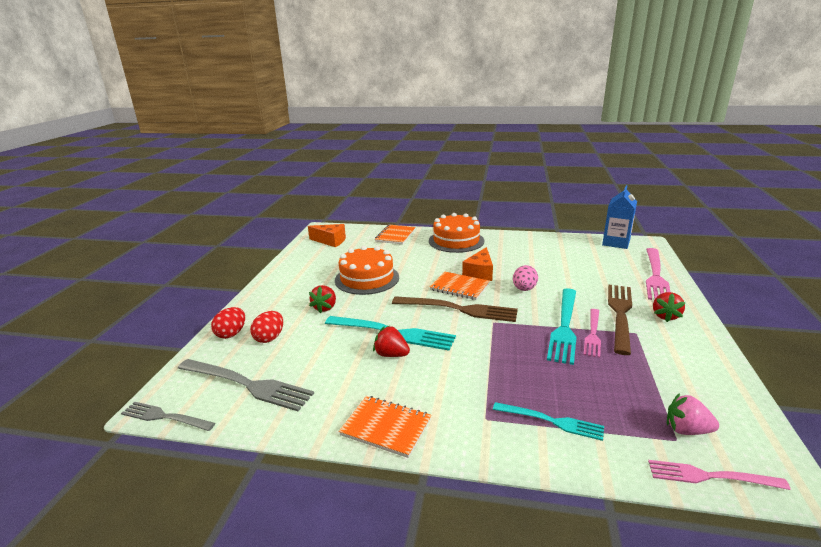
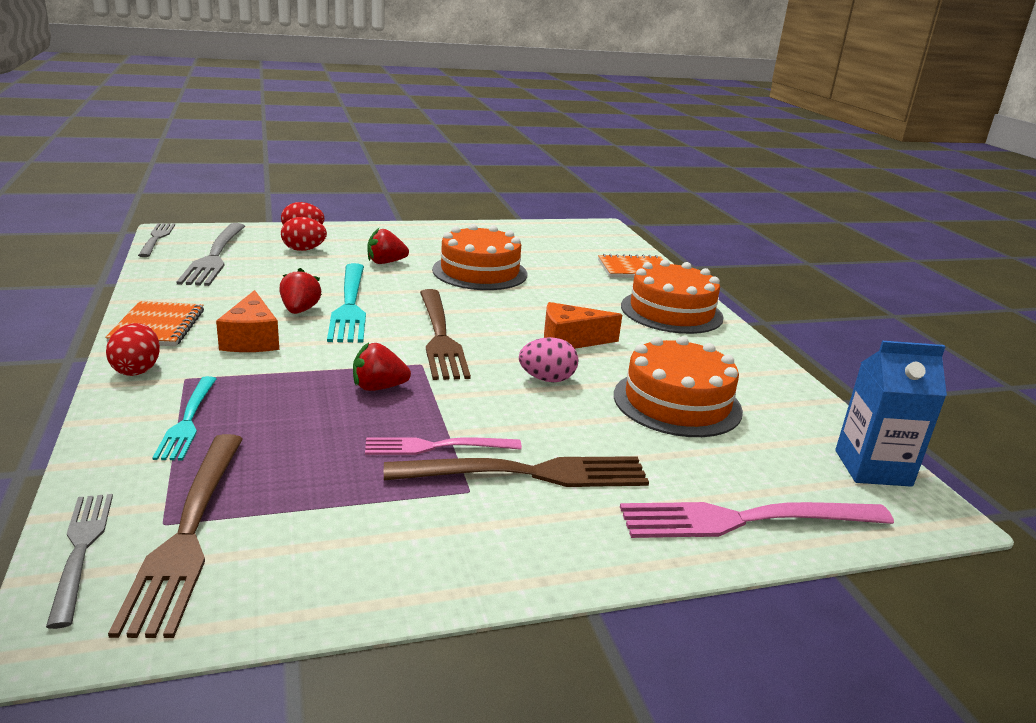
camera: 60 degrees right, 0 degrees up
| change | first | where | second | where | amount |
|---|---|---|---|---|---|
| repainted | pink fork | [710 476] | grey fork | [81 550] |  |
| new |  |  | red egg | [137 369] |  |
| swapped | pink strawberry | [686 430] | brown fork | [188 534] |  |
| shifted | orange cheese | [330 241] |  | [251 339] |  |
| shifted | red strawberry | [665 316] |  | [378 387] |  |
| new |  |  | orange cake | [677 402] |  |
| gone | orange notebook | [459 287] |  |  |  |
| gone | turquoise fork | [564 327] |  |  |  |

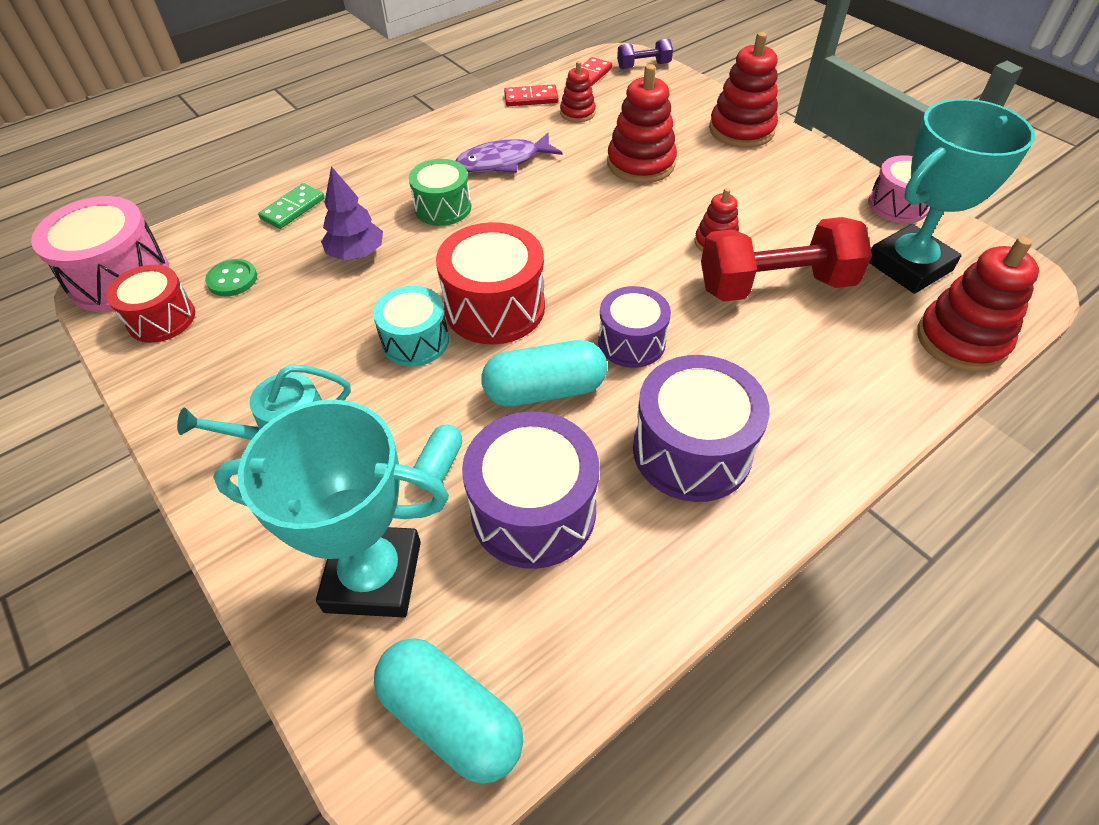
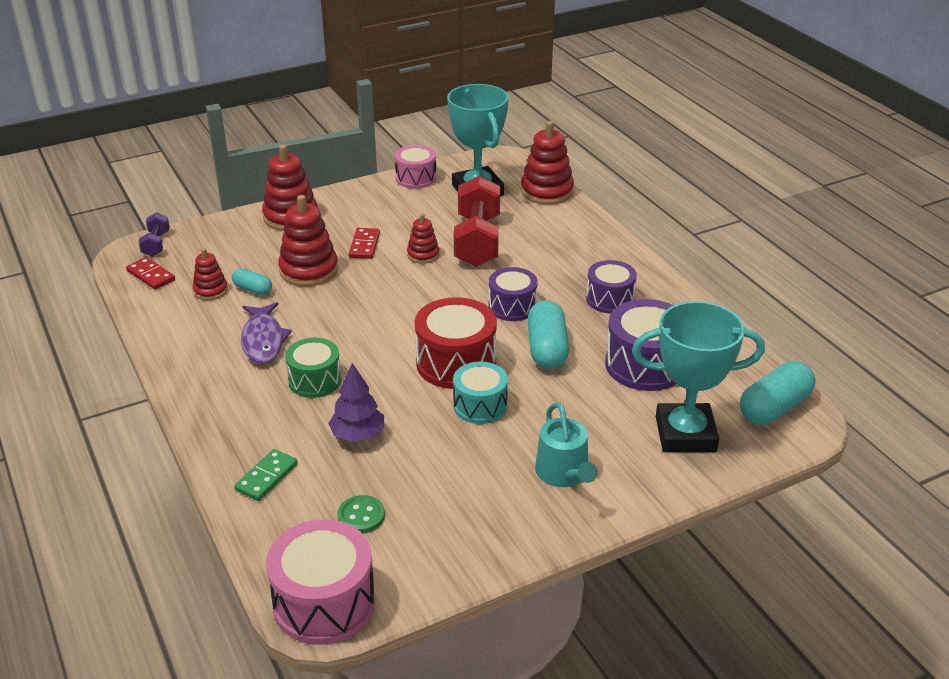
camera: 80 degrees left, 15 degrees down
| change | first | where | second | where | amount |
|---|---|---|---|---|---|
| shifted | turquoise capsule | [439 465] |  | [253 289] |  |
| rotated | green domino | [293 208] |  | [266 477] | 75 degrees clockwise |
| shifted | red domino | [531 98] |  | [364 245] |  |
| scaled | purple drum | [691 450] |  | [610 299] | x0.64 |
| rotated | turquoise trophy | [373 576] |  | [685 434] | 75 degrees clockwise |
| gone | red drum | [161 319] |  |  |  |

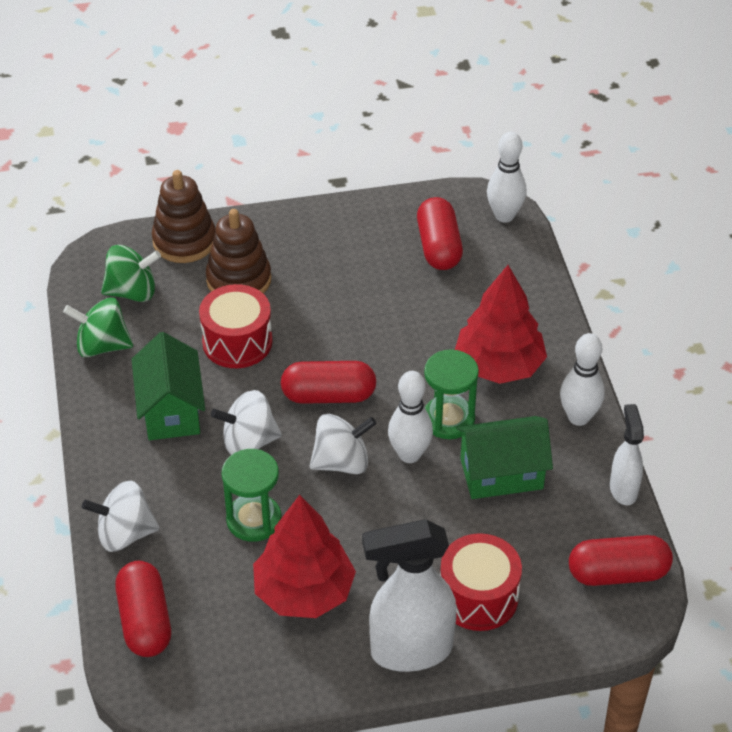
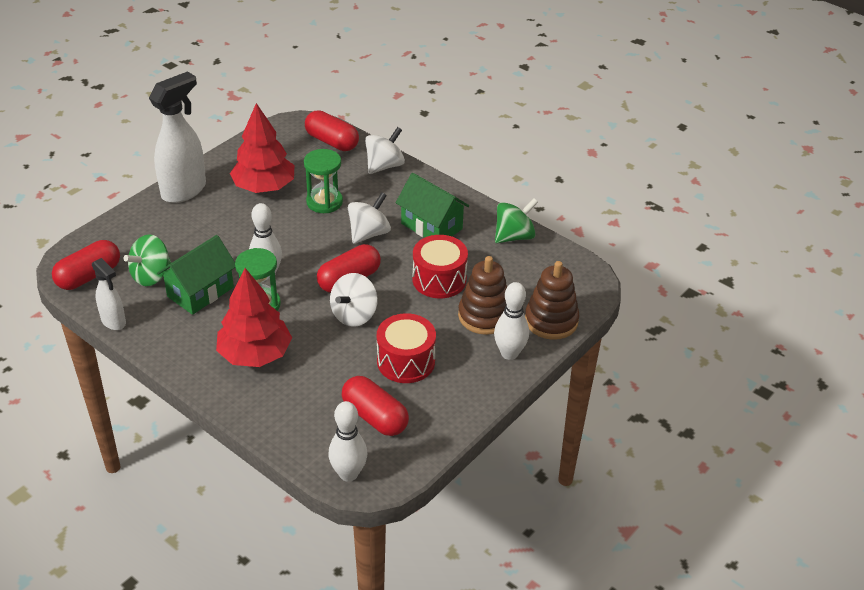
camera: 140 degrees right, 5 degrees down
| change | first | where | second | where | amount |
|---|---|---|---|---|---|
| shifted | green spinning top | [132 292] |  | [151 276] |  |
| shifted | white spinning top | [342 462] |  | [354 315] |  |
| shifted | red drum | [478 597] |  | [406 361] |  |
| shifted | white bowling pin | [578 417] |  | [509 353] |  |

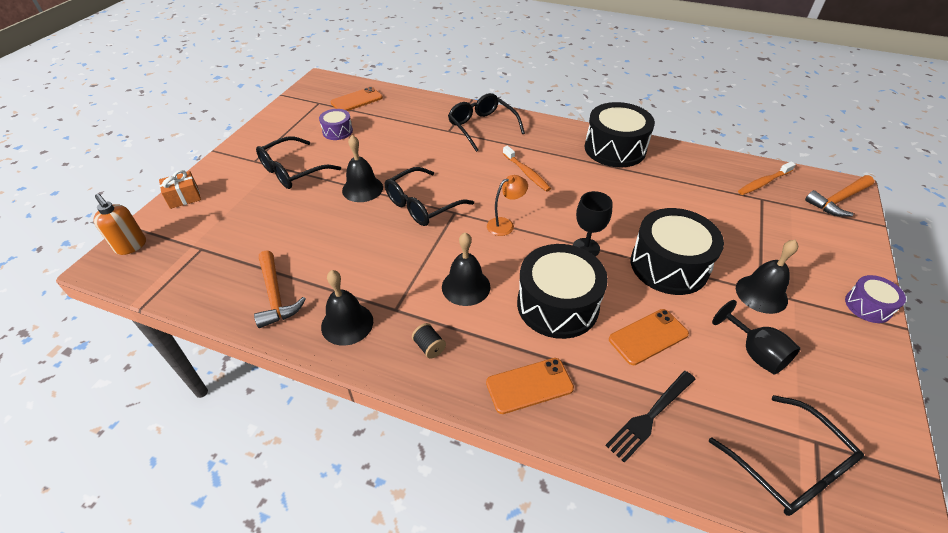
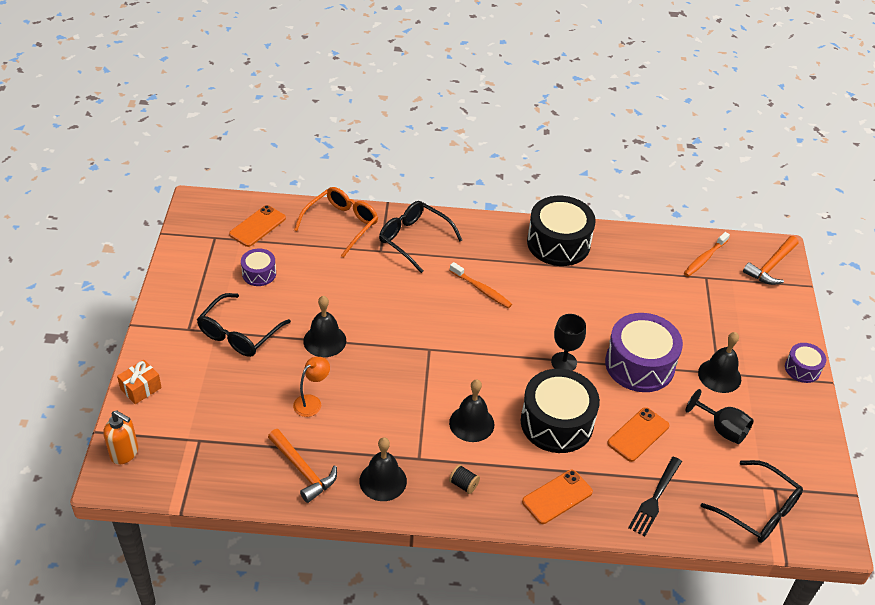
camera: 20 degrees left, 0 degrees up
| change | first | where | second | where | amount |
|---|---|---|---|---|---|
| shifted | orange lamp | [505 224] |  | [312 402] |  |
| new |  |  | orange glasses | [341 225] |  |
| repainted | black drum | [669 265] | purple drum | [639 364] |  |
| gone | black glasses | [423 205] |  |  |  |

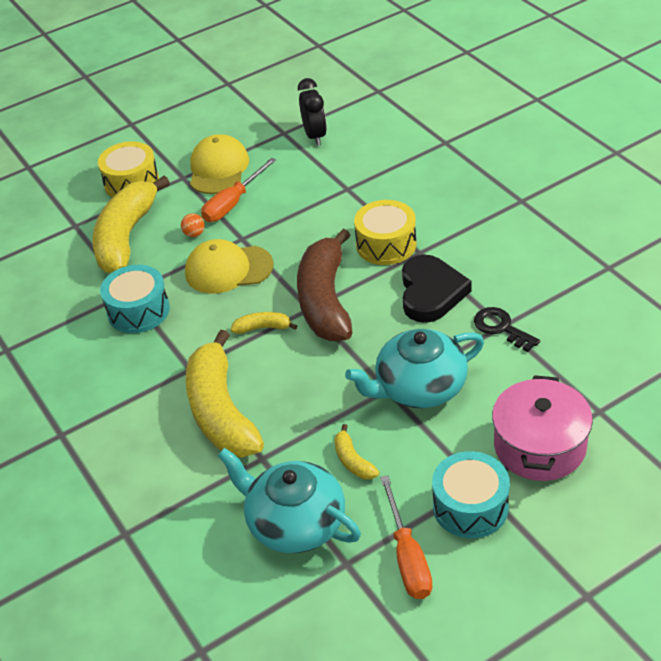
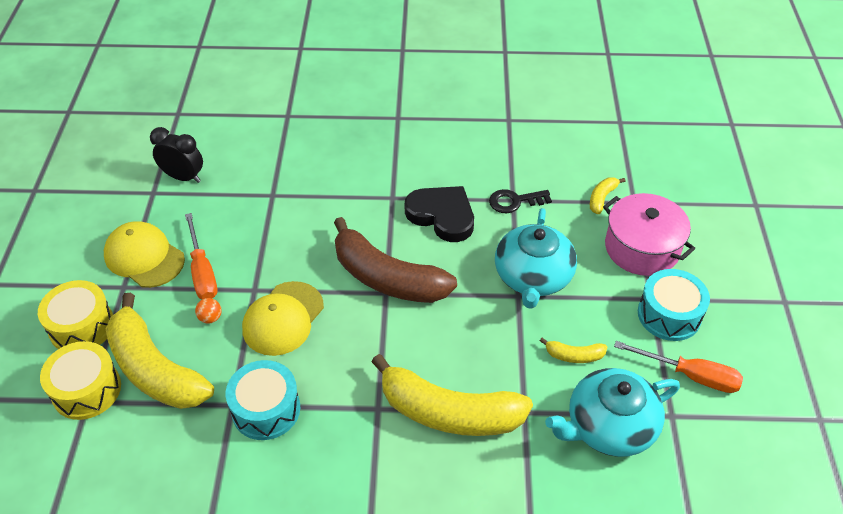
camera: 60 degrees left, 5 degrees up
| change | first | where | second | where | amount |
|---|---|---|---|---|---|
| shifted | yellow drum | [386 244] |  | [86 390] |  |
| shifted | yellow banana | [263 328] |  | [602 198] |  |

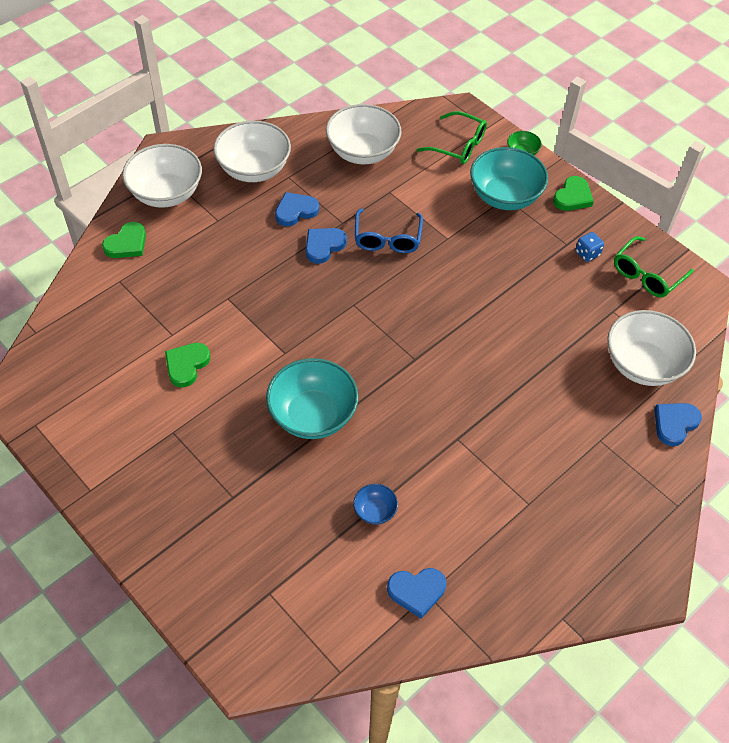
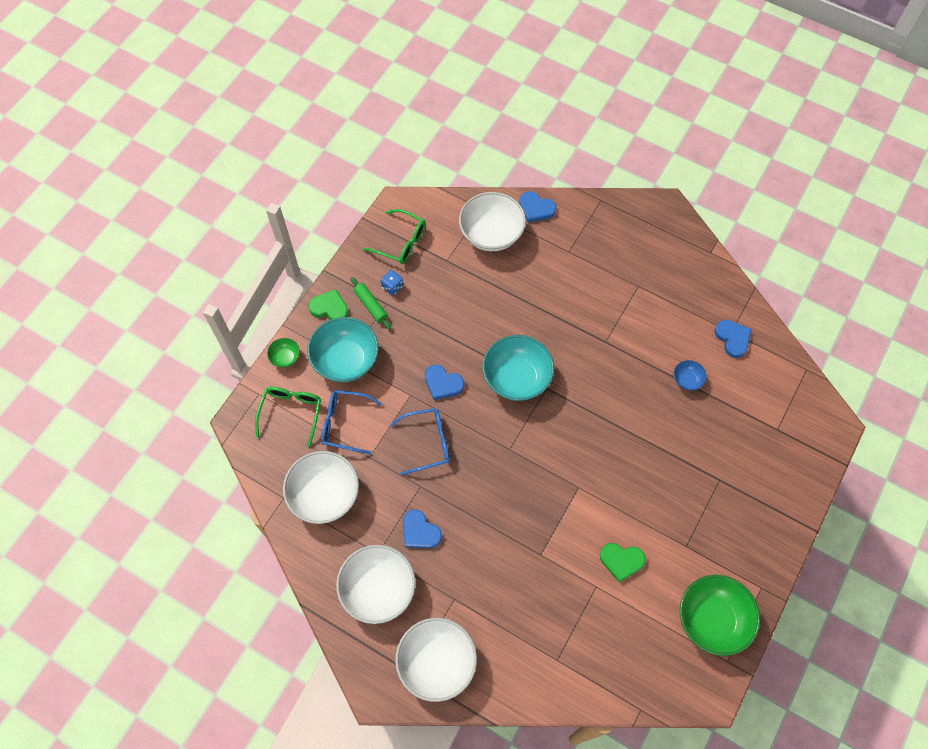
camera: 105 degrees left, 10 degrees up
| change | first | where | second | where | amount |
|---|---|---|---|---|---|
| new |  |  | blue glasses | [344 424] |  |
| new |  |  | green rolling pin | [371 305] |  |
| shifted | blue heart | [324 246] |  | [442 383] |  |
| shifted | turquoise bowl | [313 415] |  | [516 378] |  |
| new |  |  | green bowl | [712 620] |  |
| gone | green heart | [127 243] |  |  |  |

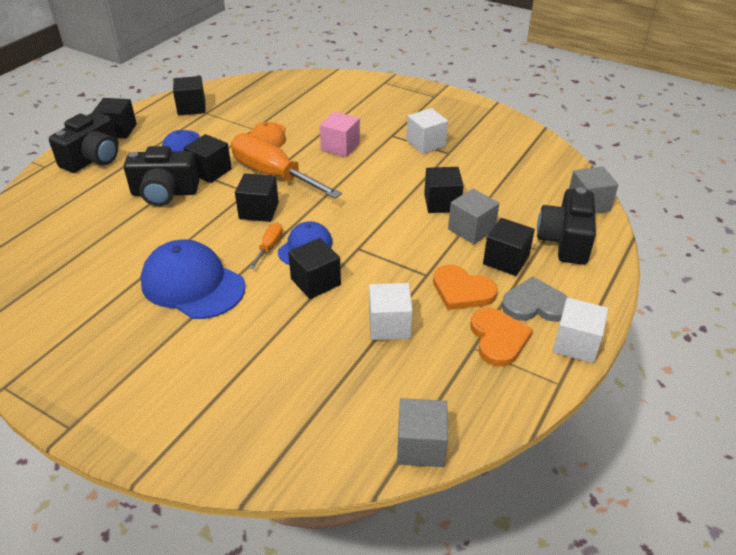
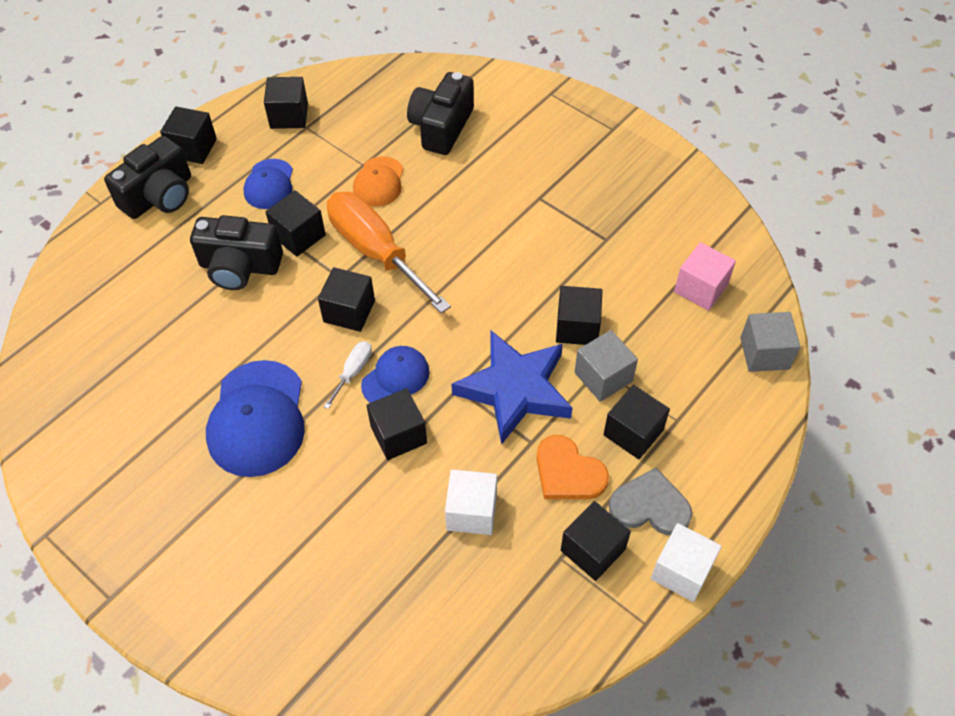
camera: 10 degrees right, 15 degrees up
| change | first | where | second | where | amount |
|---|---|---|---|---|---|
| rotated | blue cap | [192 284] |  | [257 418] | 135 degrees counterclockwise |
| repainted | orange screwdriver | [269 246] | white screwdriver | [353 372] |  |
| shifted | black camera | [565 241] |  | [441 127] |  |
| new |  |  | blue star | [515 389] |  |
| swapped | orange heart | [498 338] | black cube | [592 550] |  |
| shifted | pink cube | [340 147] |  | [701 288] |  |
| gone | grey cube | [420 446] |  |  |  |
| gone | white cube | [426 143] |  |  |  |

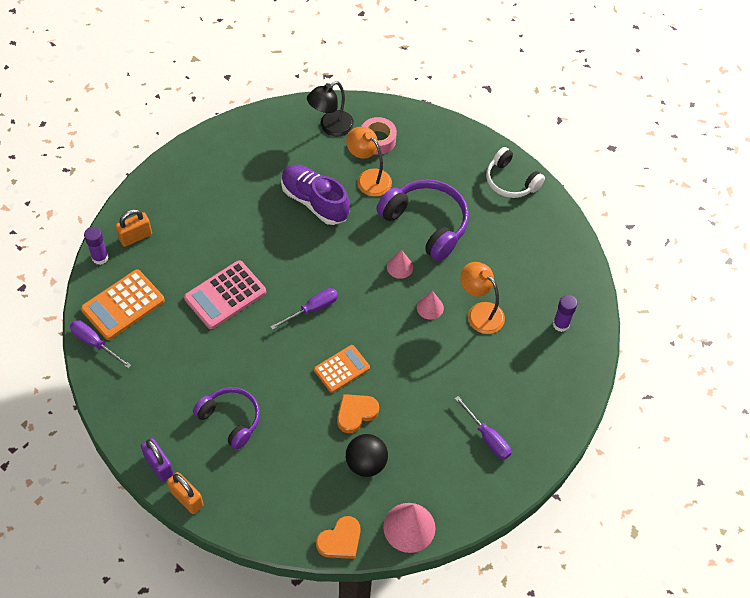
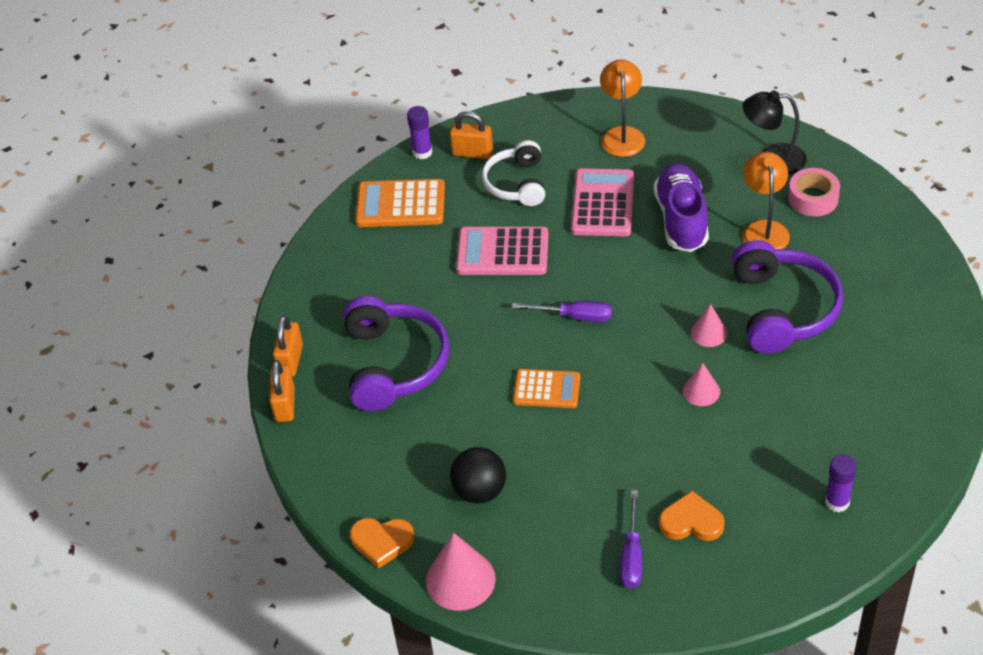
camera: 50 degrees right, 10 degrees down
| change | first | where | second | where | amount |
|---|---|---|---|---|---|
| repainted | purple padlock | [159 465] | orange padlock | [290 360] |  |
| scaled | purple headphones | [230 419] |  | [393 364] | x1.53 |
| shifted | white headphones | [510 181] |  | [517 183] |  |
| new |  |  | pink calculator | [603 204] |  |
| shifted | orange lamp | [480 312] |  | [622 135] |  |
| shifted | orange heart | [356 413] |  | [691 522] |  |
| gone | purple screwdriver | [95 343] |  |  |  |

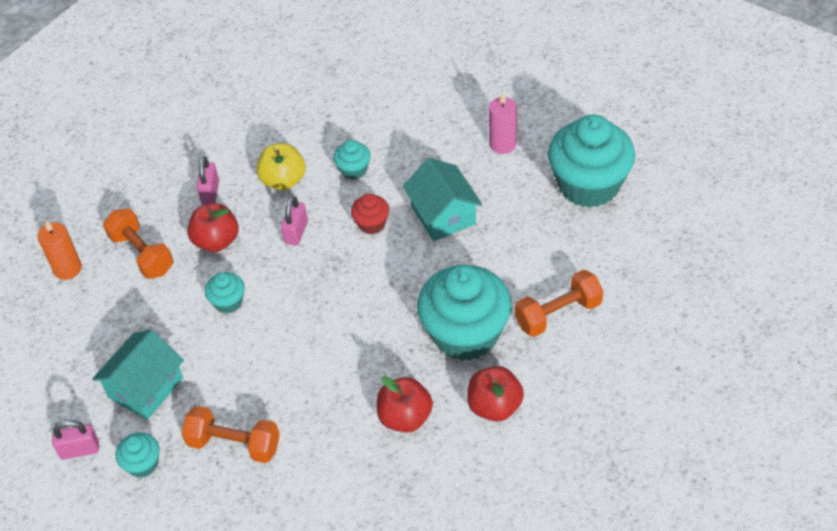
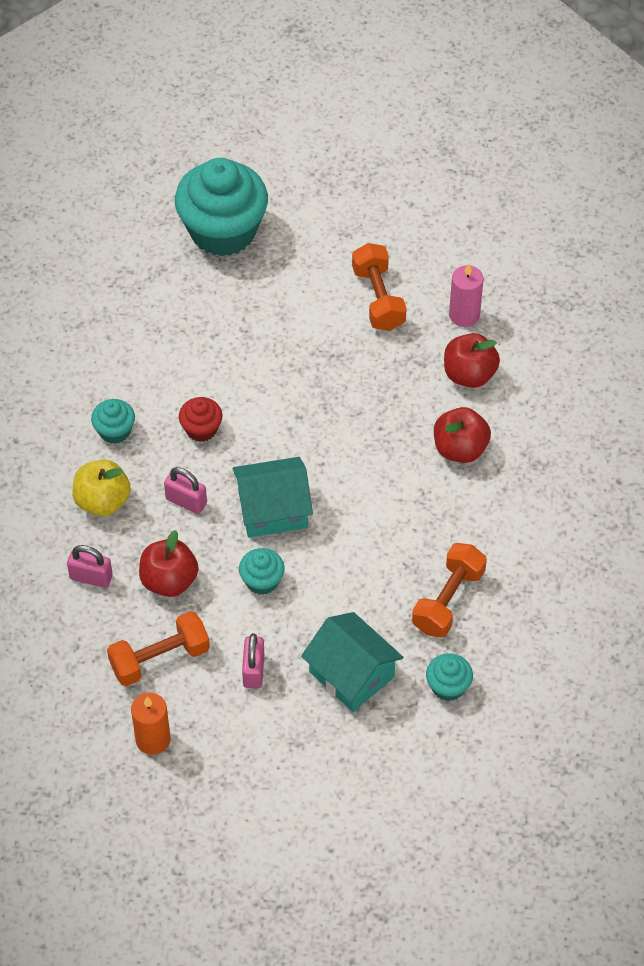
camera: 80 degrees left, 5 degrees up
| change | first | where | second | where | amount |
|---|---|---|---|---|---|
| shifted | turquoise house | [443 215] |  | [273 510] |  |
| shifted | pink padlock | [80 450] |  | [253 670] |  |
| shifted | pink candle | [502 144] |  | [464 315] |  |
| gone | turquoise cupcake | [465 334] |  |  |  |

